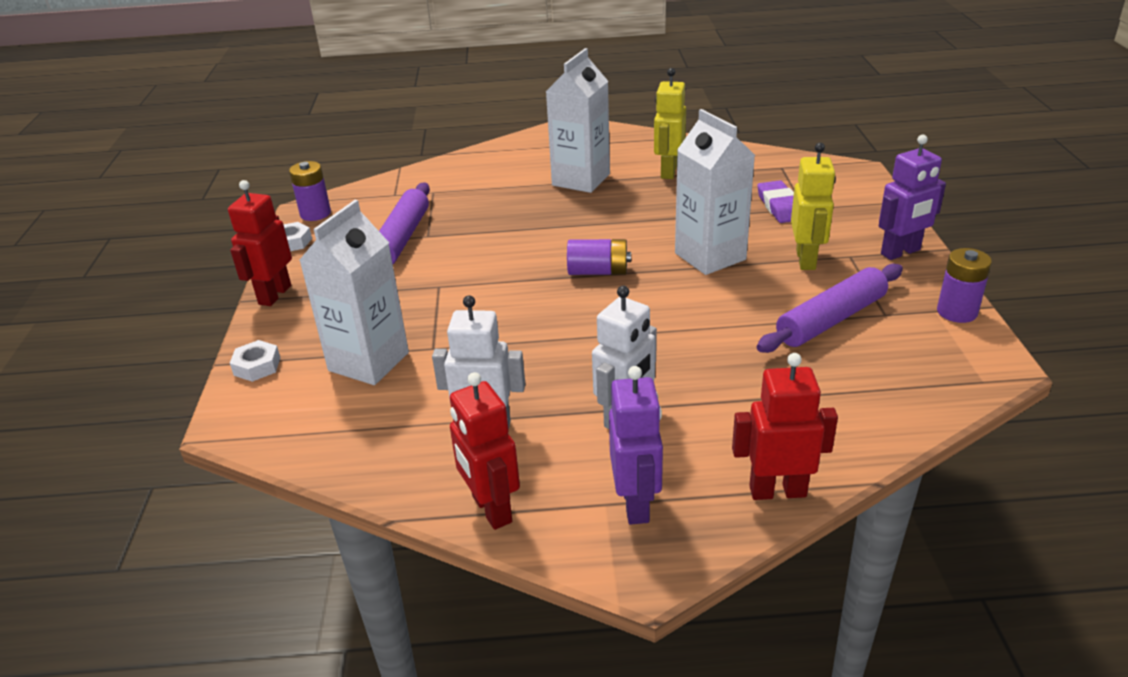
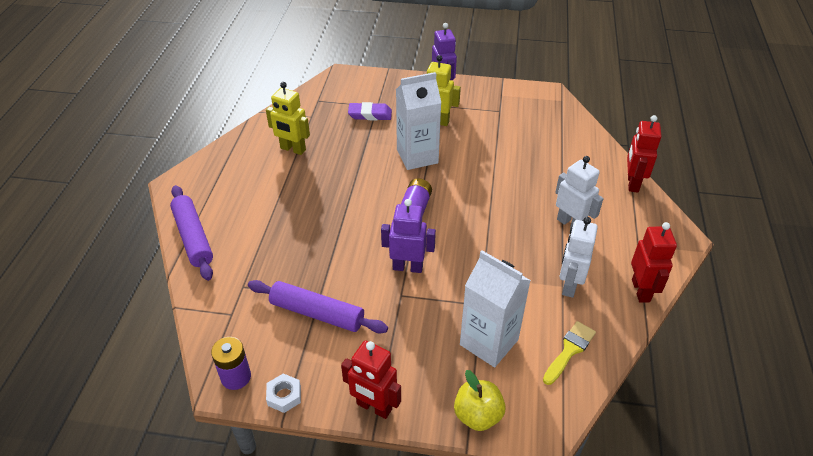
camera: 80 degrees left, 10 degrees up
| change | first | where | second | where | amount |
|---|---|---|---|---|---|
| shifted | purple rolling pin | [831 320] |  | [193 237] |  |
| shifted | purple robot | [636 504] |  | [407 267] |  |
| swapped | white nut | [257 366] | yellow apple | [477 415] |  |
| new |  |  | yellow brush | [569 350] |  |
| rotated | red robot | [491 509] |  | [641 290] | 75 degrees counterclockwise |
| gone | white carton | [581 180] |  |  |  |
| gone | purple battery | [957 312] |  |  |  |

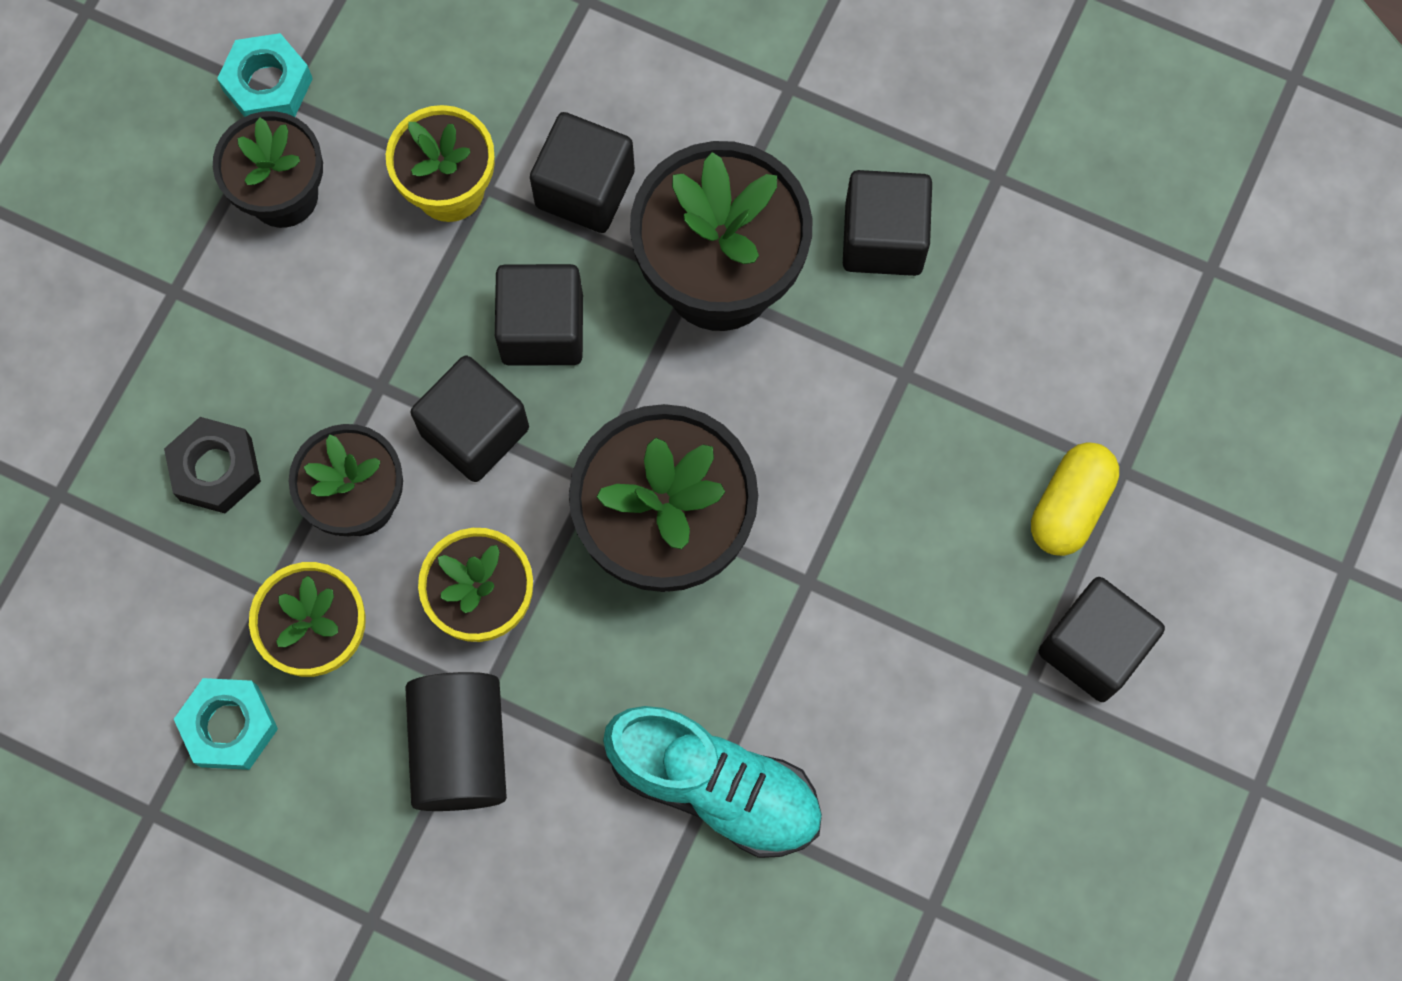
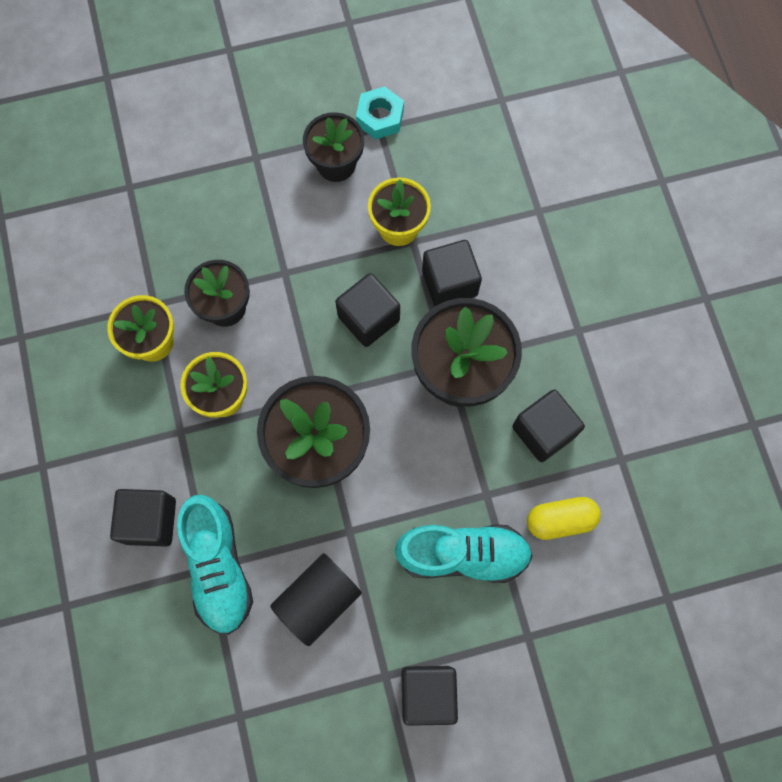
camera: 50 degrees right, 0 degrees up
| change | first | where | second | where | amount |
|---|---|---|---|---|---|
| shifted | black cube | [475 431] |  | [150 521] |  |
| shifted | black cylinder | [460 748] |  | [318 600] |  |
| new |  |  | turquoise shoe | [463 554] |  |
| shifted | yellow capsule | [1070 506] |  | [560 520] |  |
| gone | black nut | [216 469] |  |  |  |
| gone | turquoise nut | [229 726] |  |  |  |

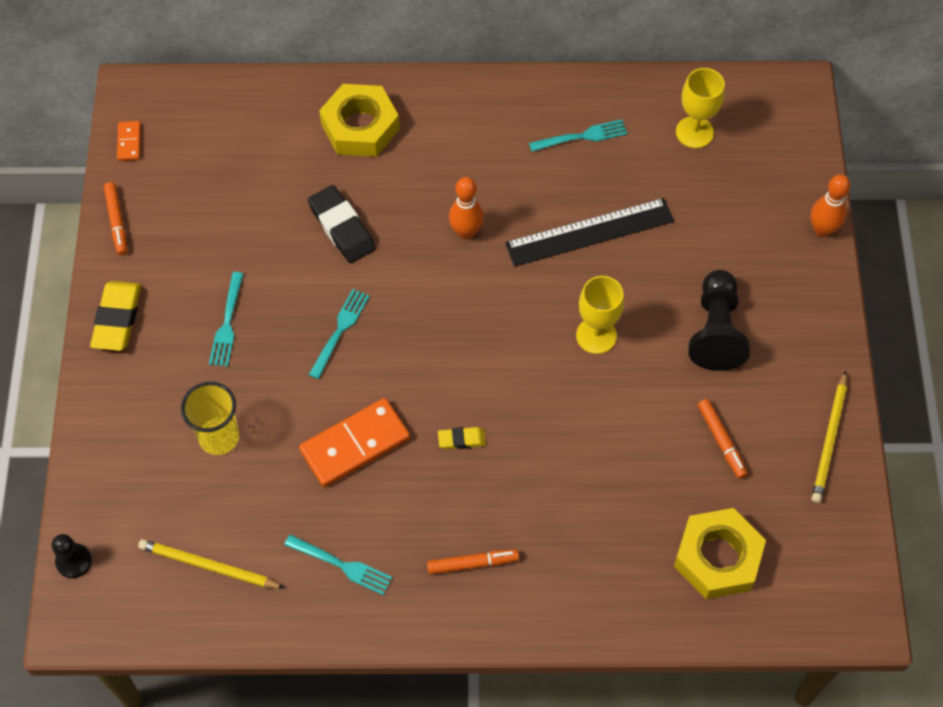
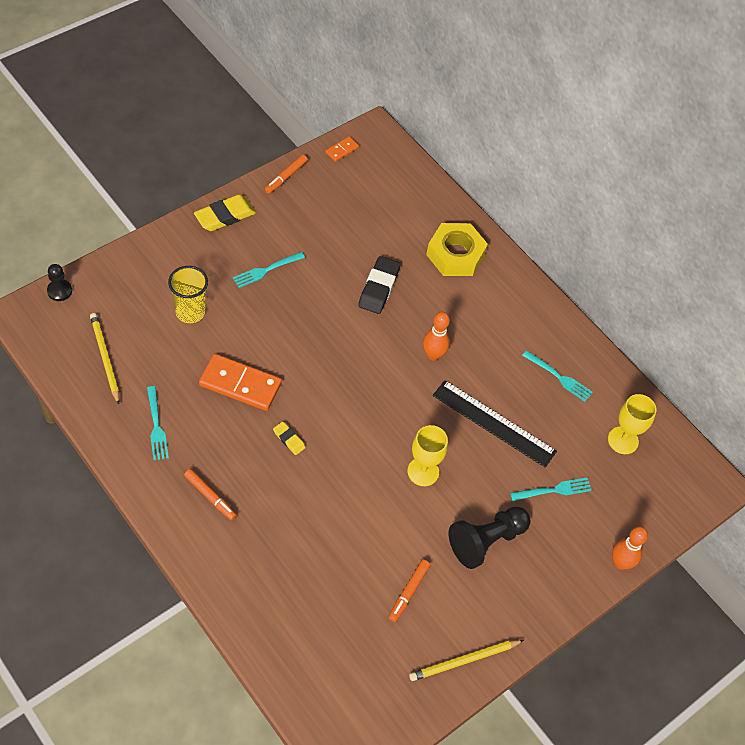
camera: 45 degrees right, 5 degrees down
| change | first | where | second | where | amount |
|---|---|---|---|---|---|
| shifted | turquoise fork | [340 330] |  | [554 490] |  |
| gone | yellow nut | [717 558] |  |  |  |

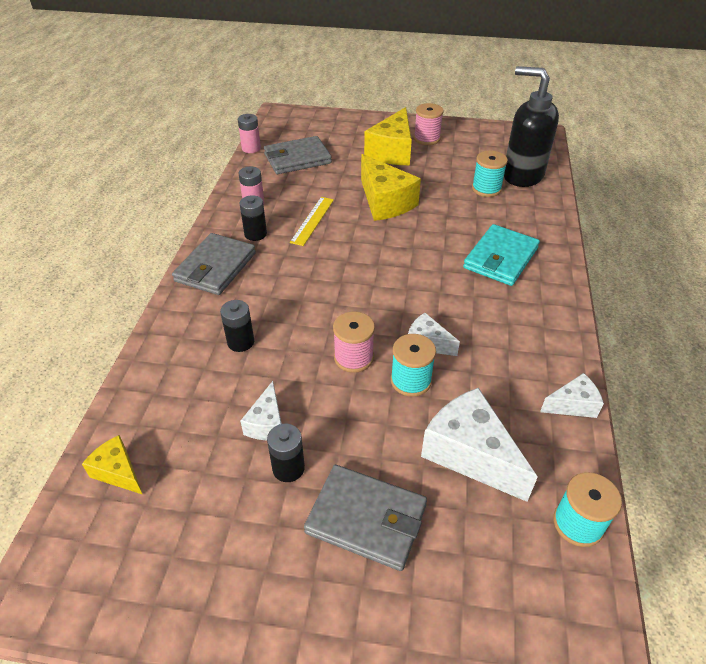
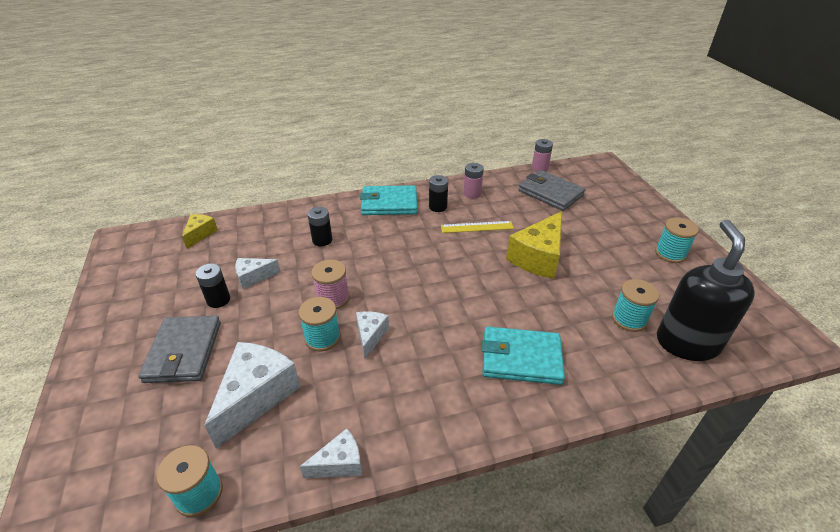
camera: 65 degrees right, 5 degrees down
| change | first | where | second | where | amount |
|---|---|---|---|---|---|
| rotated | white cheese | [572 405] |  | [339 463] | 75 degrees counterclockwise |
| repainted | grey wallet | [215 267] | turquoise wallet | [389 203] |  |
| repainted | pink spool | [426 138] | turquoise spool | [670 254] |  |
| gone | yellow cheese | [392 151] |  |  |  |

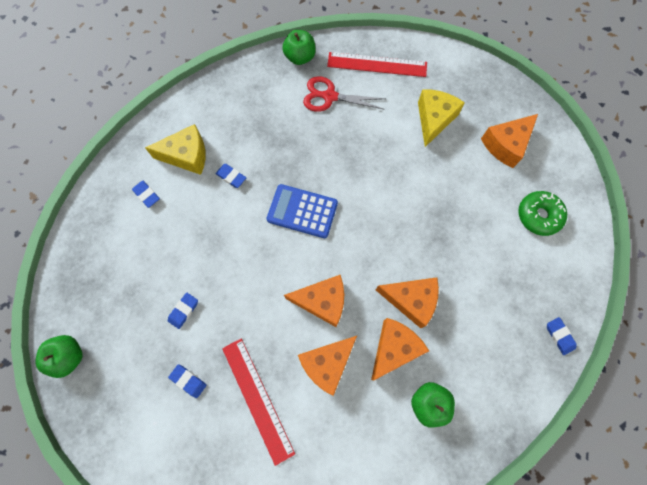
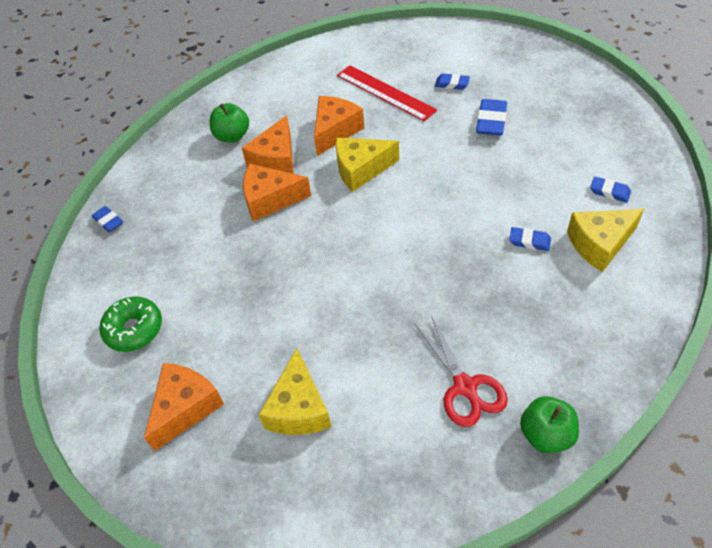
camera: 165 degrees right, 20 degrees down
| change | first | where | second | where | amount |
|---|---|---|---|---|---|
| repainted | orange cheese | [322 301] | yellow cheese | [361 170] |  |
| rotated | red scissors | [330 96] |  | [465 386] | 75 degrees clockwise |
| scaled | blue eraser | [183 311] |  | [491 121] | x1.61 |
| gone | green apple | [69 356] |  |  |  |
| gone | blue calculator | [302 211] |  |  |  |
| gone | red ruler | [377 64] |  |  |  |

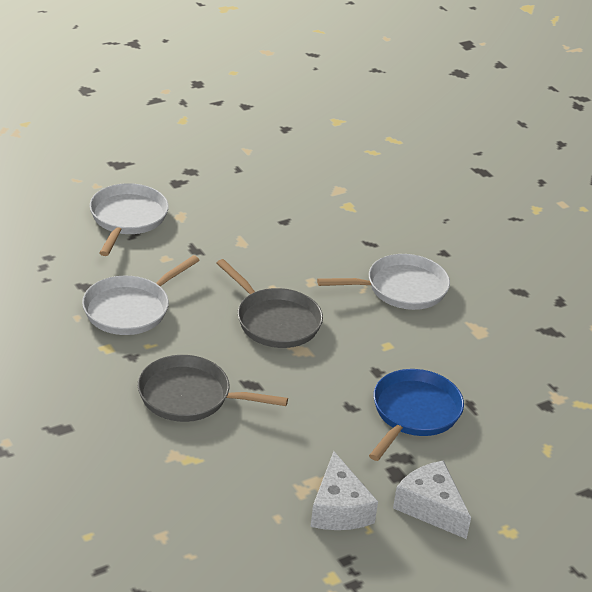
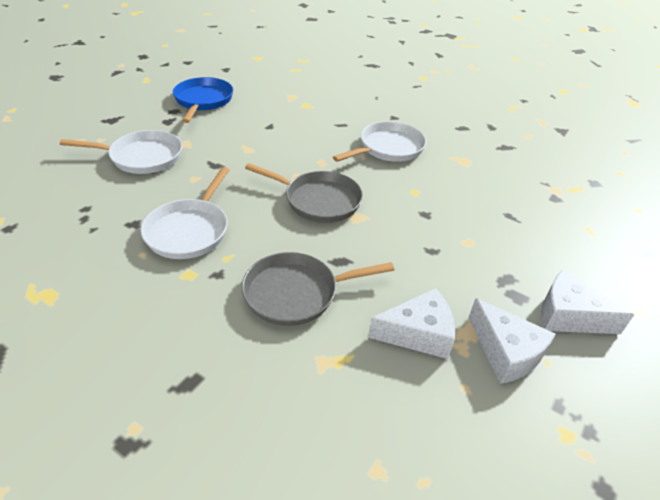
camera: 25 degrees left, 5 degrees up
| change | first | where | second | where | amount |
|---|---|---|---|---|---|
| rotated | white pan | [127 219] |  | [142 157] | 105 degrees clockwise |
| shifted | blue pan | [414 413] |  | [203 101] |  |
| new |  |  | white cheese | [418 333] |  |

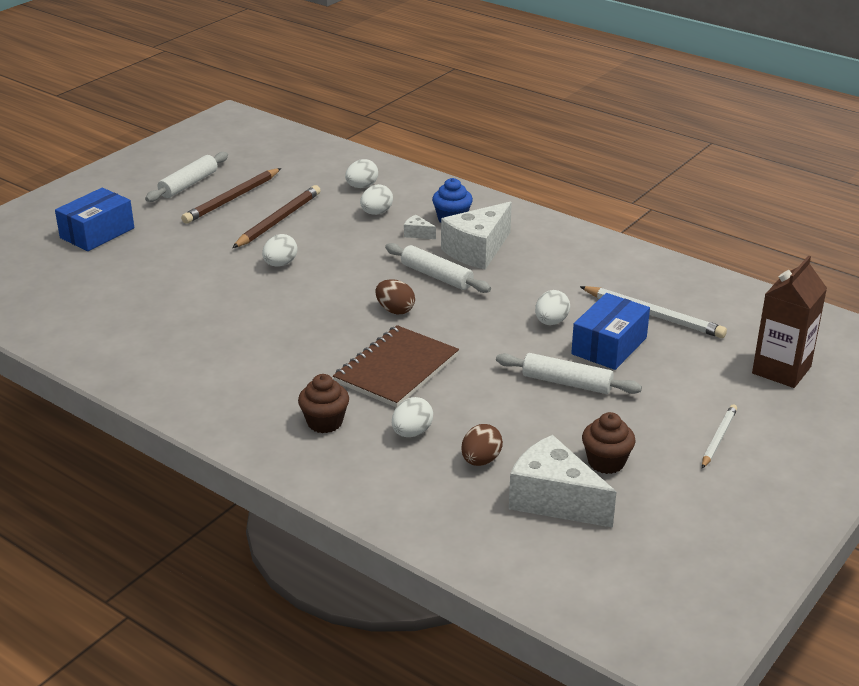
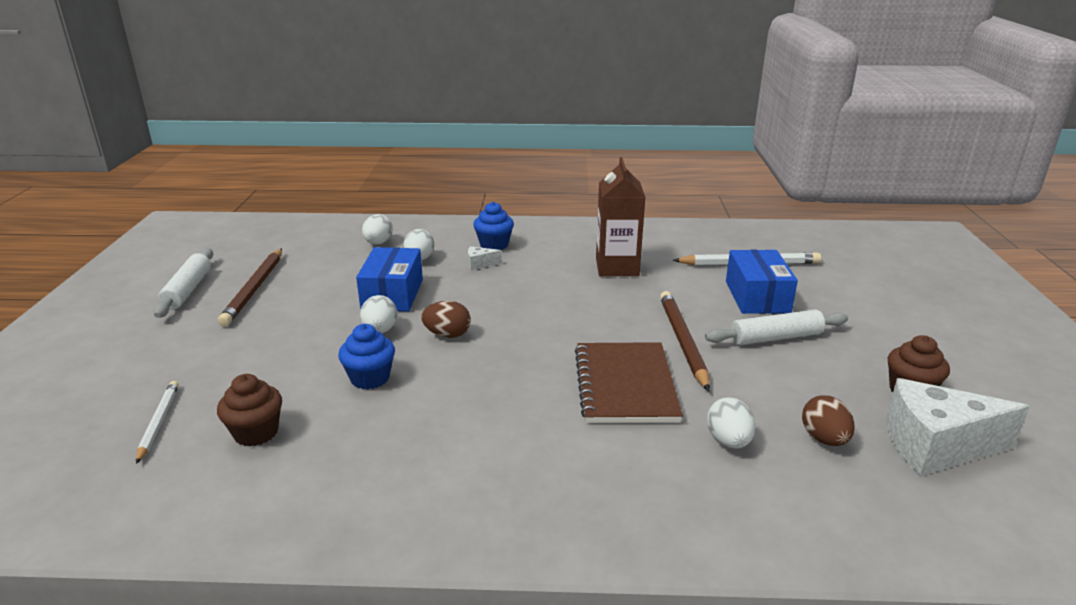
camera: 35 degrees left, 5 degrees down
| change | first | where | second | where | amount |
|---|---|---|---|---|---|
| shifted | white pencil | [718 438] |  | [158 422] |  |
| shifted | brown cupcake | [325 422] |  | [256 433] |  |
| new |  |  | blue cupcake | [370 378] |  |
| shifted | blue box | [97 233] |  | [392 294] |  |
| shifted | brown egg | [395 310] |  | [447 335] |  |
| shifted | brown carton | [781 370] |  | [617 267] |  |
| shifted | brown pencil | [278 220] |  | [682 341] |  |
| gone | white rolling pin | [436 276] |  |  |  |
| gone | white cheese | [477 250] |  |  |  |
| gone | white egg | [551 322] |  |  |  |

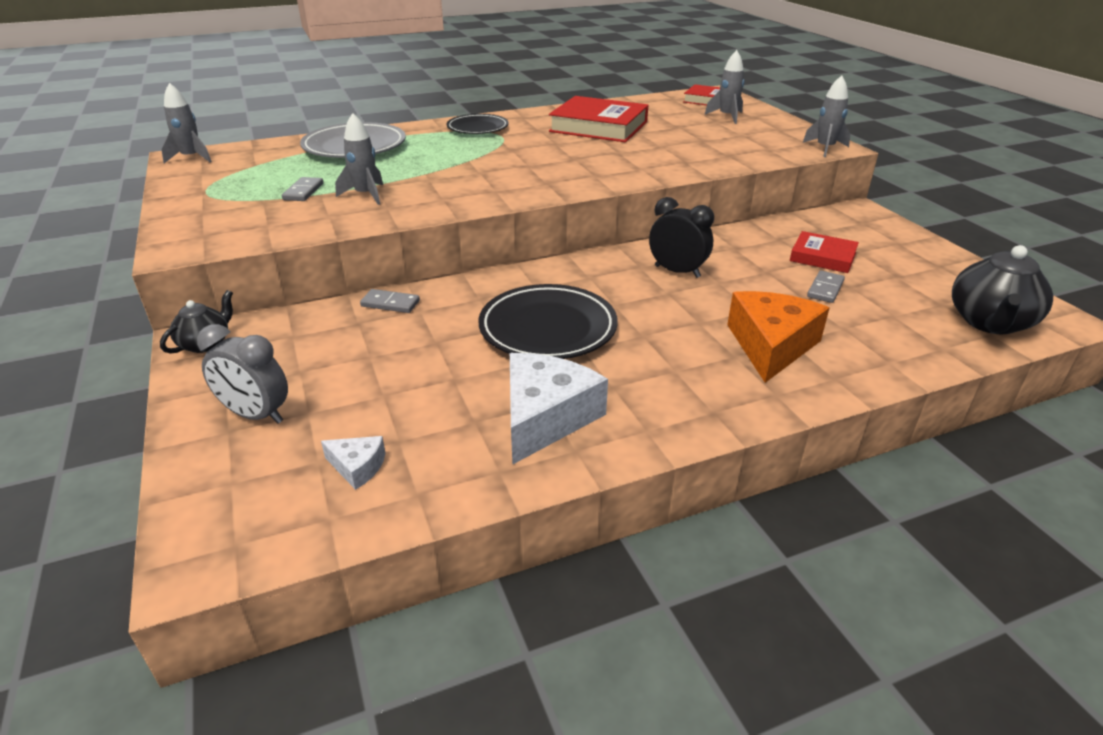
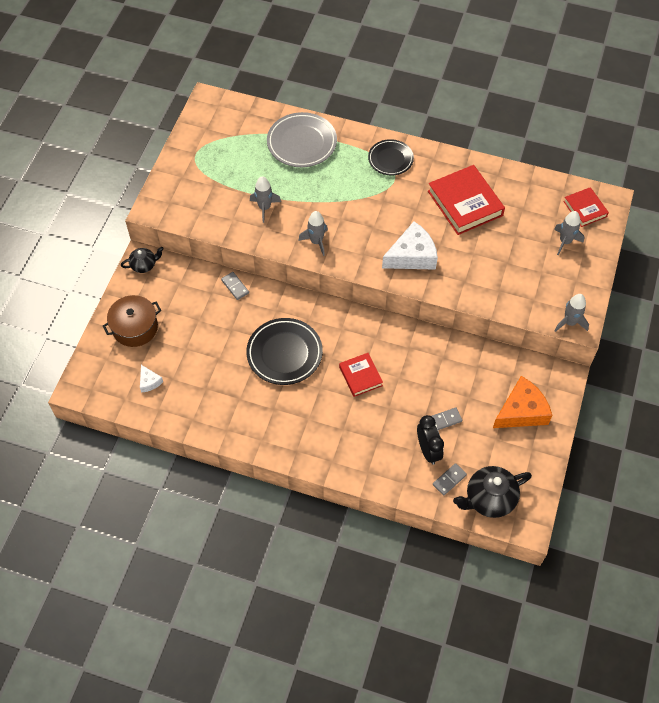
camera: 40 degrees right, 25 degrees up
| change | first | where | second | where | amount |
|---|---|---|---|---|---|
| swapped | grey clock | [256 415] | brown pot | [135 327] |  |
| shifted | grey rocket | [191 158] |  | [316 242] |  |
| shifted | red book | [822 257] |  | [360 376] |  |
| shifted | white cheese | [545 417] |  | [412 255] |  |
| shifted | black clock | [677 271] |  | [428 450] |  |
| shifted | grey domino | [303 191] |  | [449 480] |  |
| shifted | orange cheese | [771 345] |  | [521 411] |  |

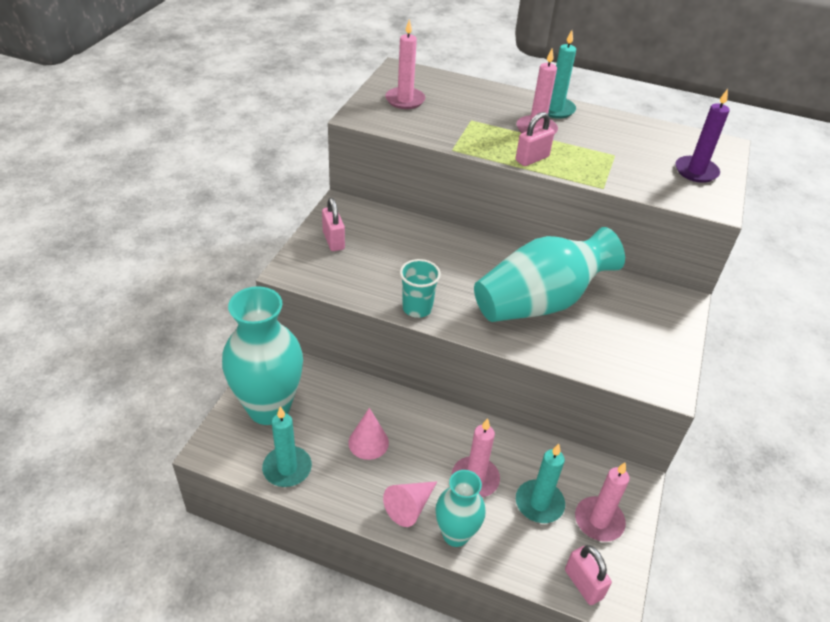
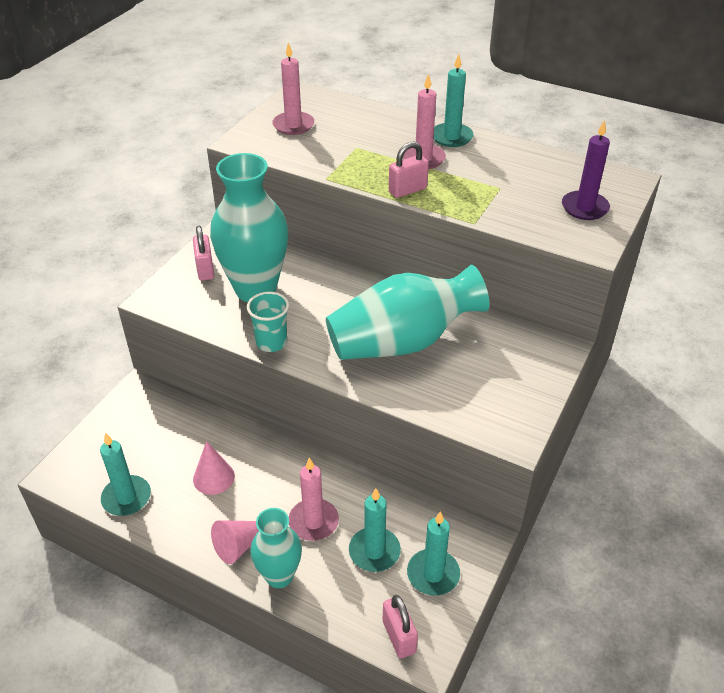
camera: 10 degrees right, 0 degrees up
| change | first | where | second | where | amount |
|---|---|---|---|---|---|
| shifted | turquoise vase | [269 408] |  | [256 289] |  |
| repainted | pink candle | [599 521] | turquoise candle | [433 574] |  |

